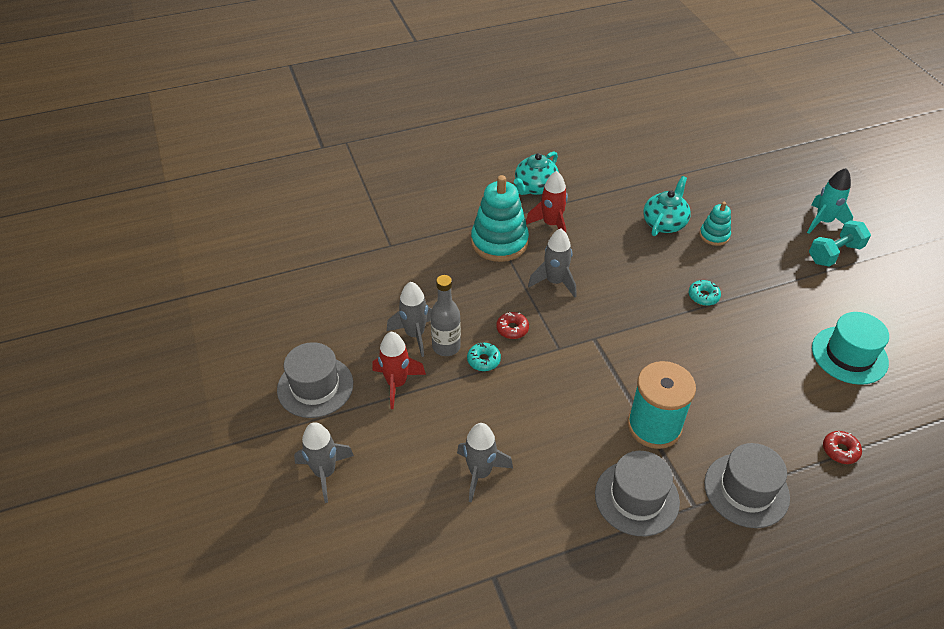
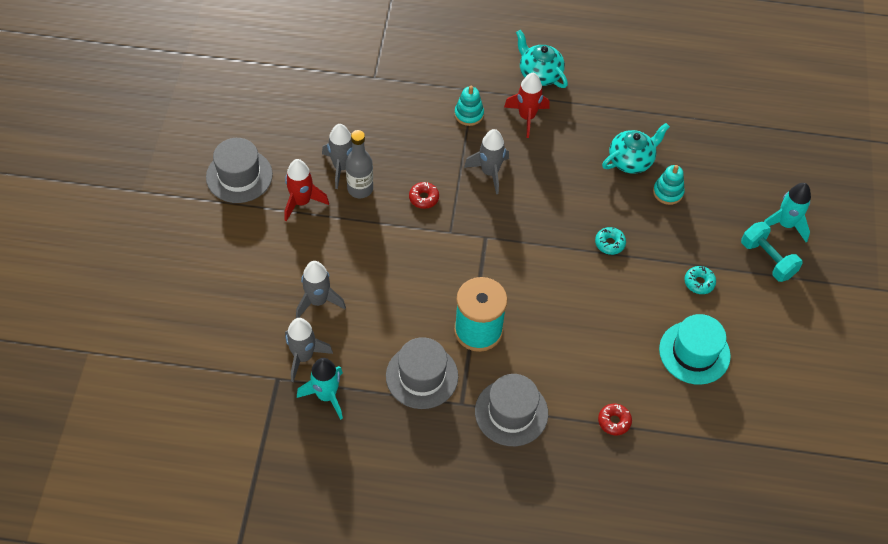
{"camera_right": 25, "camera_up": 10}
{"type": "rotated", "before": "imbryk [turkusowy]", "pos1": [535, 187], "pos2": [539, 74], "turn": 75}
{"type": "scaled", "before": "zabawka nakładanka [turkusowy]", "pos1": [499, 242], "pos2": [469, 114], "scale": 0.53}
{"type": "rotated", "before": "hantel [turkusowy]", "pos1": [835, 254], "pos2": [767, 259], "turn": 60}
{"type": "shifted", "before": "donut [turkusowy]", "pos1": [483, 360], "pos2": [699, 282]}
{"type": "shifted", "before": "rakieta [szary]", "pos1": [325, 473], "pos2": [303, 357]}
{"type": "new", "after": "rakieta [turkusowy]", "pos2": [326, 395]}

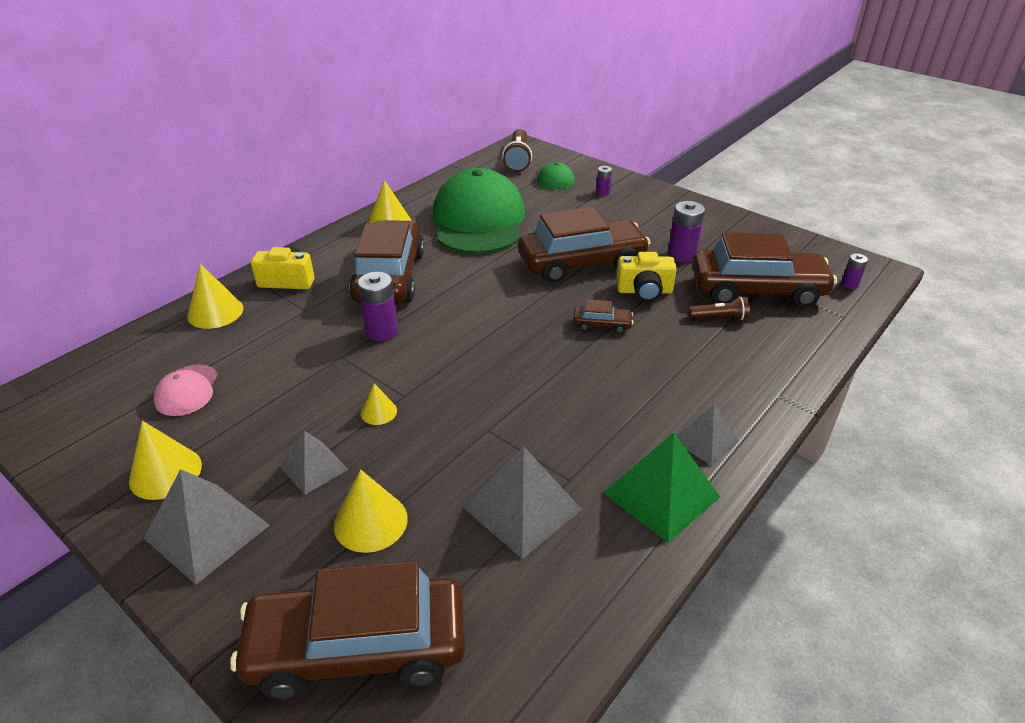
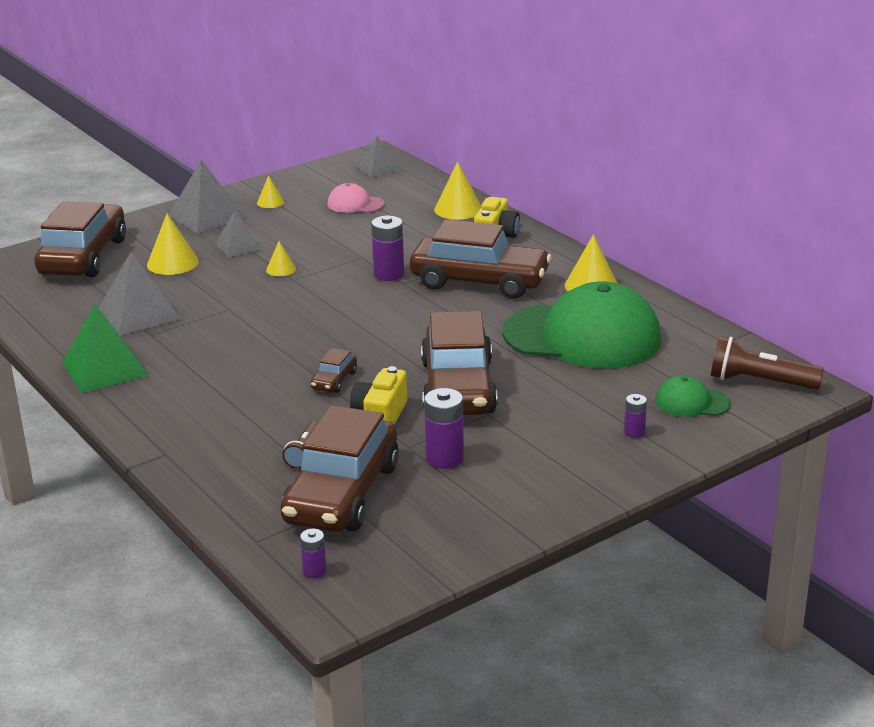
{"camera_right": 105, "camera_up": -10}
{"type": "shifted", "before": "piramida [szary]", "pos1": [705, 440], "pos2": [378, 168]}
{"type": "scaled", "before": "stożek [żółty]", "pos1": [165, 472], "pos2": [270, 202], "scale": 0.58}

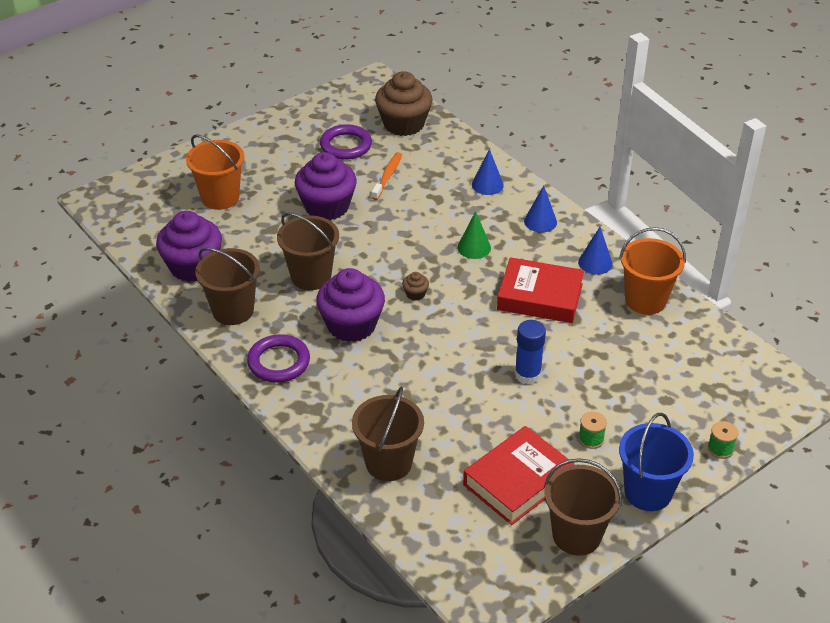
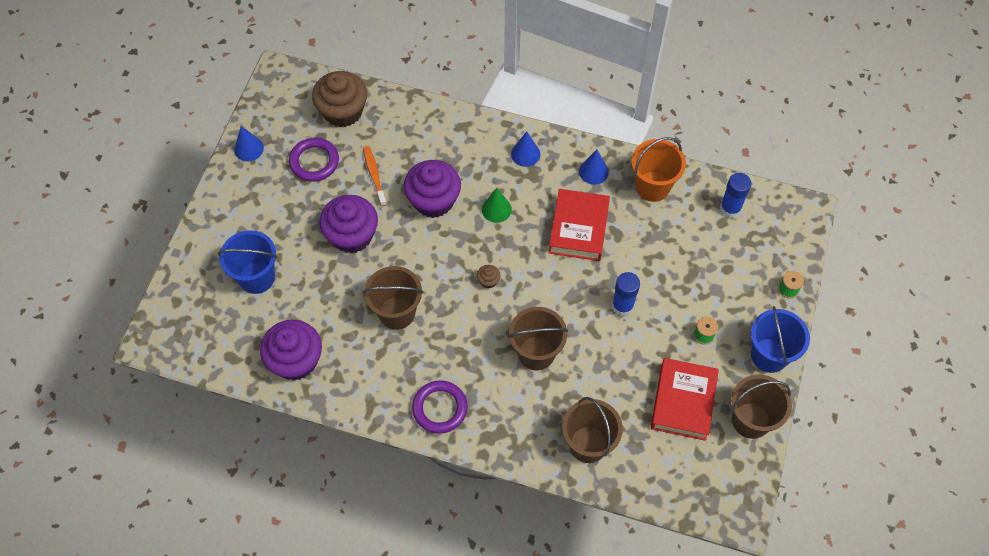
{"camera_right": -35, "camera_up": 20}
{"type": "repainted", "before": "wiadro [pomarańczowy]", "after": "wiadro [niebieski]", "pos1": [220, 197], "pos2": [256, 277]}
{"type": "shifted", "before": "stożek [niebieski]", "pos1": [487, 185], "pos2": [249, 149]}
{"type": "shifted", "before": "wiadro [brązowy]", "pos1": [233, 310], "pos2": [536, 353]}
{"type": "rotated", "before": "książka [czerwony]", "pos1": [540, 297], "pos2": [579, 228], "turn": -60}
{"type": "shifted", "before": "muffinka [fioletowy]", "pos1": [351, 325], "pos2": [433, 200]}
{"type": "new", "after": "klej w sztyfcie [niebieski]", "pos2": [730, 208]}

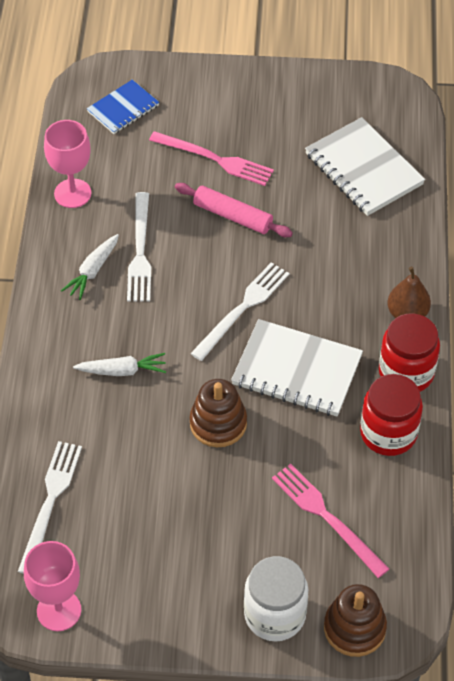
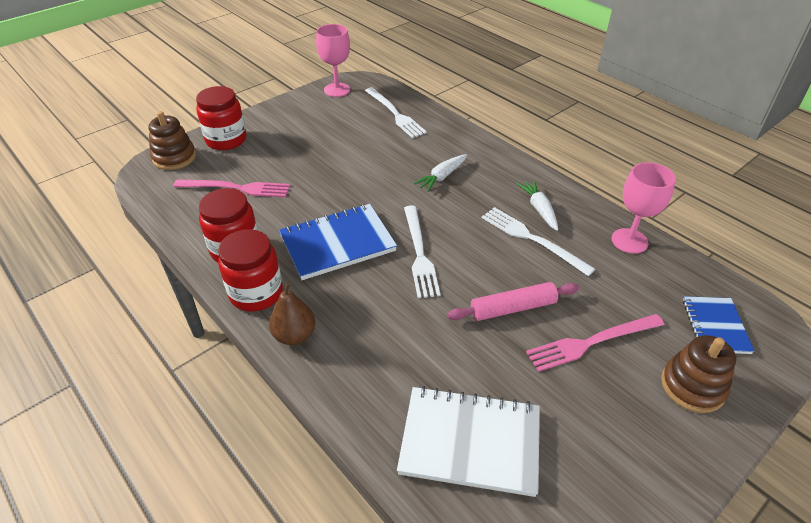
{"camera_right": 135, "camera_up": -10}
{"type": "repainted", "before": "zeszyt [biały]", "after": "zeszyt [niebieski]", "pos1": [297, 371], "pos2": [337, 243]}
{"type": "shifted", "before": "zabawka nakładanka [brązowy]", "pos1": [218, 423], "pos2": [692, 386]}
{"type": "repainted", "before": "słoik [biały]", "after": "słoik [czerwony]", "pos1": [275, 614], "pos2": [226, 140]}

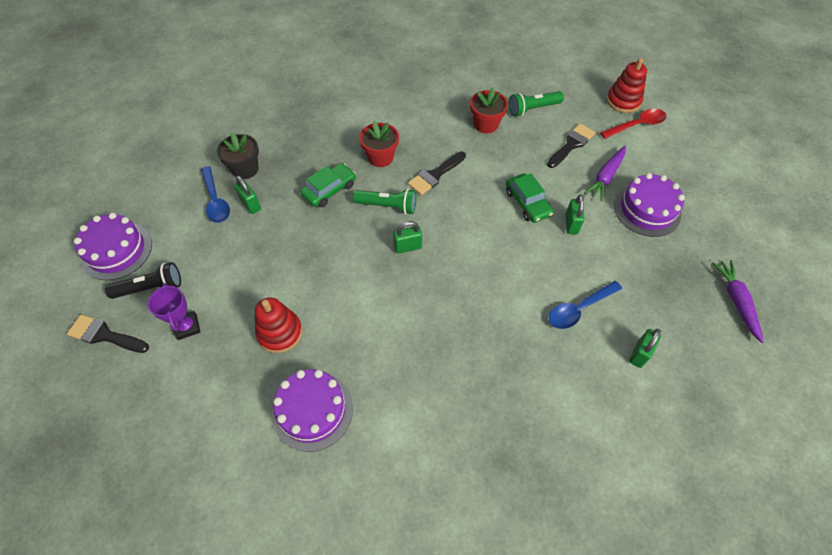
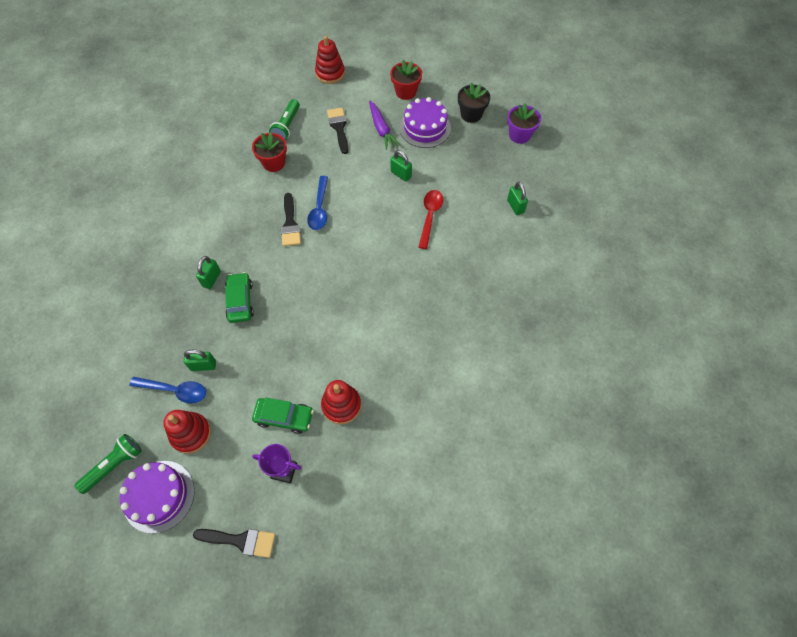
{"camera_right": -55, "camera_up": 5}
{"type": "shifted", "before": "łyżka [czerwony]", "pos1": [636, 125], "pos2": [430, 216]}
{"type": "shifted", "before": "doniczka [czerwony]", "pos1": [380, 157], "pos2": [406, 92]}
{"type": "shifted", "before": "doniczka [czarny]", "pos1": [245, 169], "pos2": [471, 115]}
{"type": "shifted", "before": "samochód [zielony]", "pos1": [527, 203], "pos2": [284, 417]}
{"type": "shifted", "before": "latarka [zielony]", "pos1": [388, 206], "pos2": [114, 465]}
{"type": "shifted", "before": "kłódka [zielony]", "pos1": [408, 247], "pos2": [211, 279]}
{"type": "swapped", "before": "marchewka [fioletowy]", "after": "doniczka [fioletowy]", "pos1": [736, 302], "pos2": [519, 135]}
{"type": "gone", "before": "latarka [czarny]", "pos1": [151, 288]}
{"type": "shifted", "before": "łyżka [niebieski]", "pos1": [579, 309], "pos2": [319, 208]}
{"type": "rotated", "before": "pędzel [czarny]", "pos1": [104, 335], "pos2": [240, 540], "turn": -135}
{"type": "gone", "before": "tort [fioletowy]", "pos1": [312, 410]}
{"type": "new", "after": "zabawka nakładanka [czerwony]", "pos2": [191, 433]}

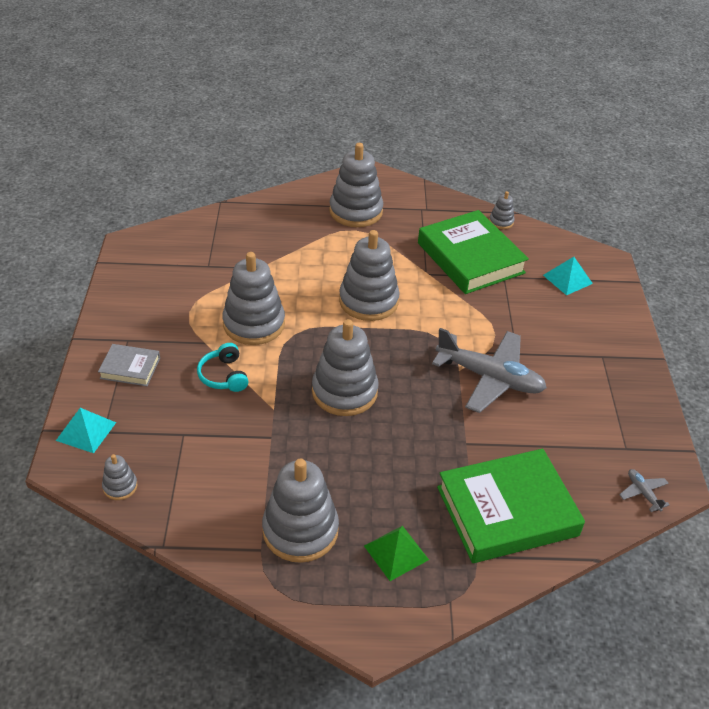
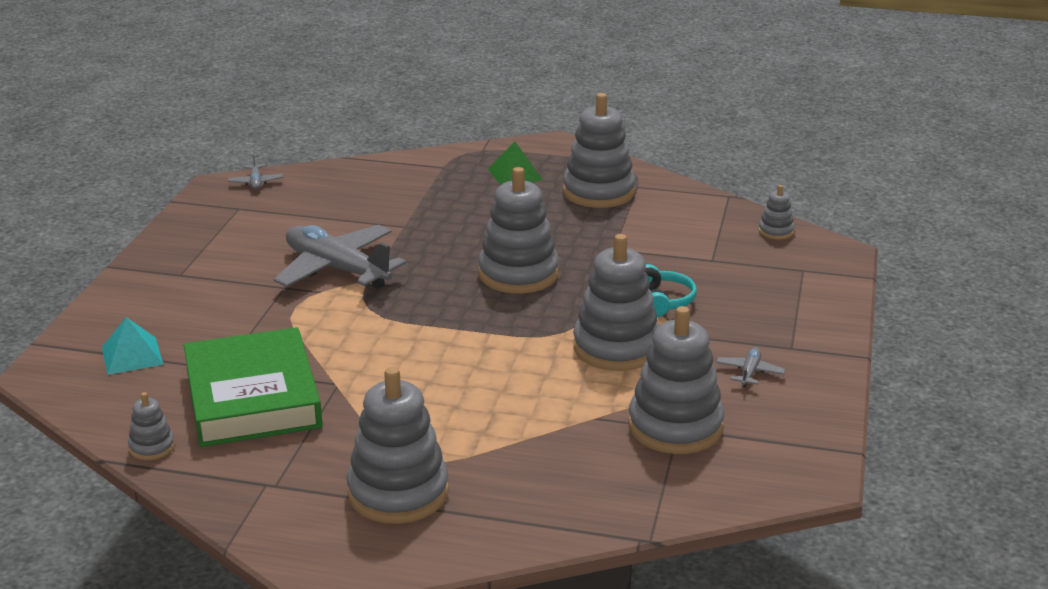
{"camera_right": -165, "camera_up": -15}
{"type": "shifted", "before": "zabawka nakładanka [szary]", "pos1": [368, 301], "pos2": [675, 427]}
{"type": "gone", "before": "książka [szary]", "pos1": [130, 368]}
{"type": "gone", "before": "piramida [turkusowy]", "pos1": [86, 431]}
{"type": "gone", "before": "książka [zielony]", "pos1": [507, 511]}
{"type": "new", "after": "samolot [szary]", "pos2": [749, 372]}

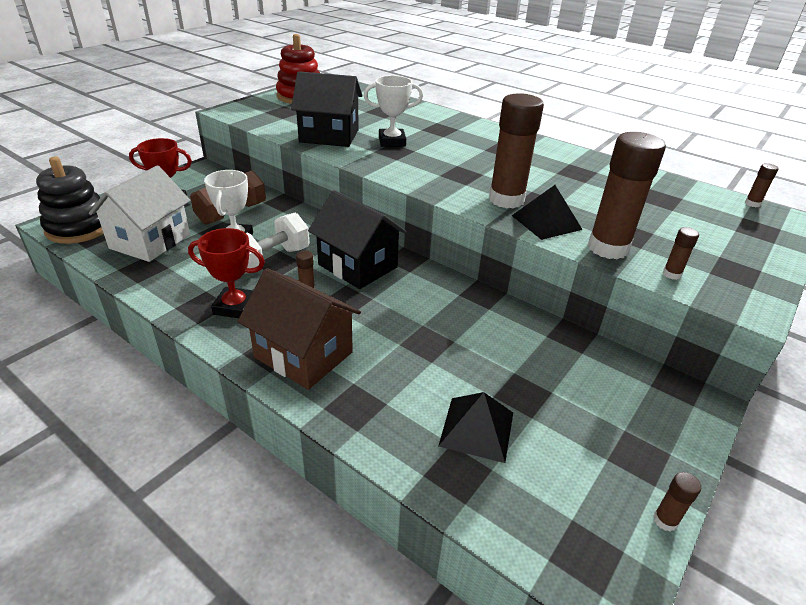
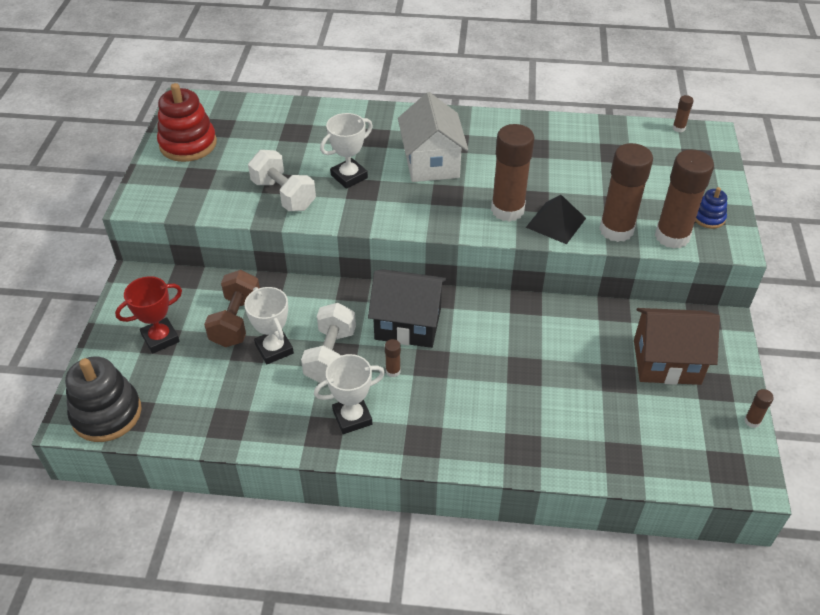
{"camera_right": -30, "camera_up": 10}
{"type": "swapped", "before": "domek [czarny]", "after": "hantel [biały]", "pos1": [329, 136], "pos2": [283, 195]}
{"type": "shifted", "before": "domek [biały]", "pos1": [150, 241], "pos2": [431, 163]}
{"type": "scaled", "before": "klej w sztyfcie [brązowy]", "pos1": [671, 274], "pos2": [672, 236], "scale": 2.4}
{"type": "repainted", "before": "puchar [czerwony]", "after": "puchar [biały]", "pos1": [235, 307], "pos2": [352, 417]}
{"type": "shifted", "before": "domek [brązowy]", "pos1": [303, 355], "pos2": [666, 362]}
{"type": "gone", "before": "piramida [czarny]", "pos1": [476, 428]}
{"type": "new", "after": "zabawka nakładanka [niebieski]", "pos2": [708, 218]}

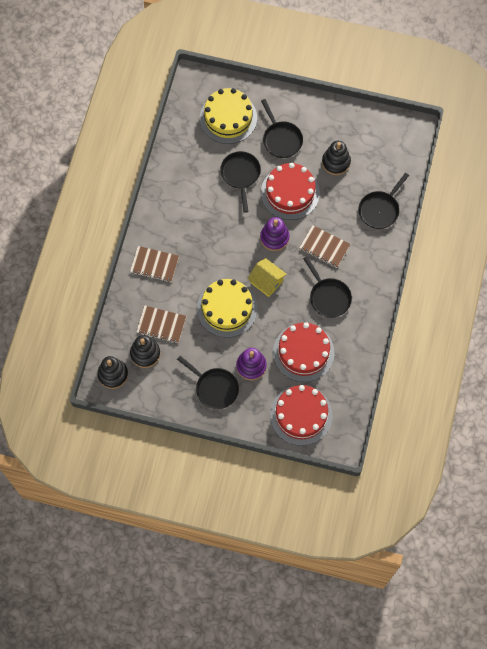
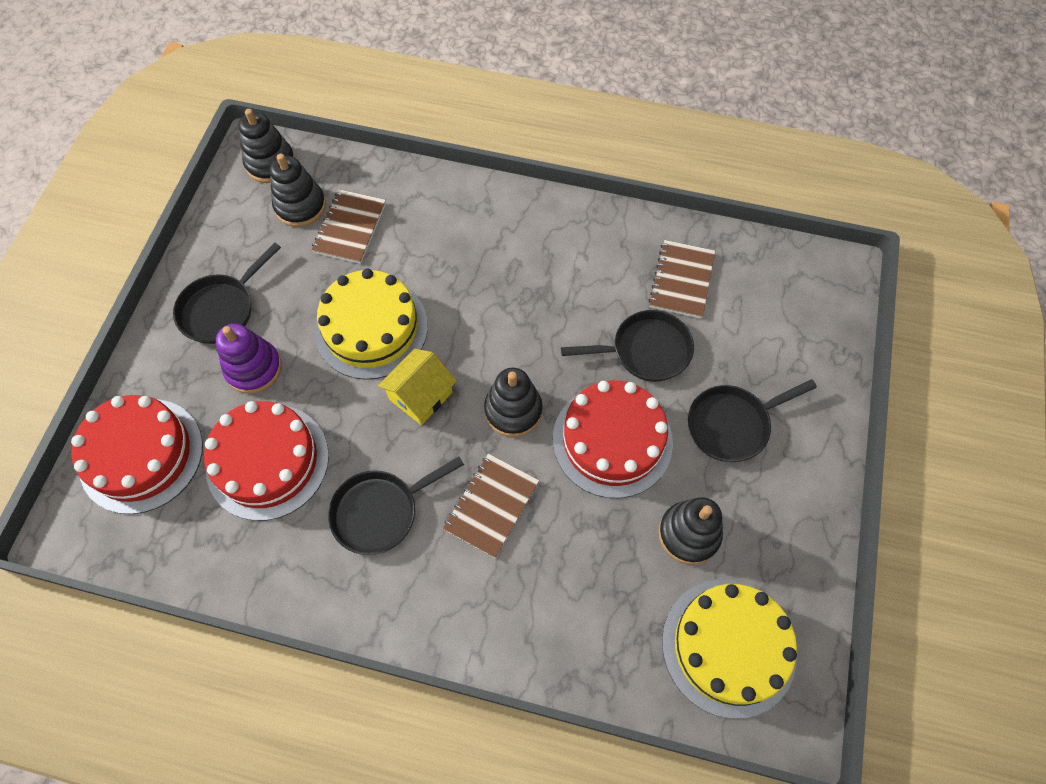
{"camera_right": 90, "camera_up": -5}
{"type": "shifted", "before": "tort [żółty]", "pos1": [228, 118], "pos2": [728, 646]}
{"type": "gone", "before": "patelnia [czarny]", "pos1": [380, 209]}
{"type": "repainted", "before": "zabawka nakładanka [fioletowy]", "after": "zabawka nakładanka [czarny]", "pos1": [274, 238], "pos2": [513, 410]}
{"type": "shifted", "before": "zeszyt [brązowy]", "pos1": [154, 265], "pos2": [681, 280]}

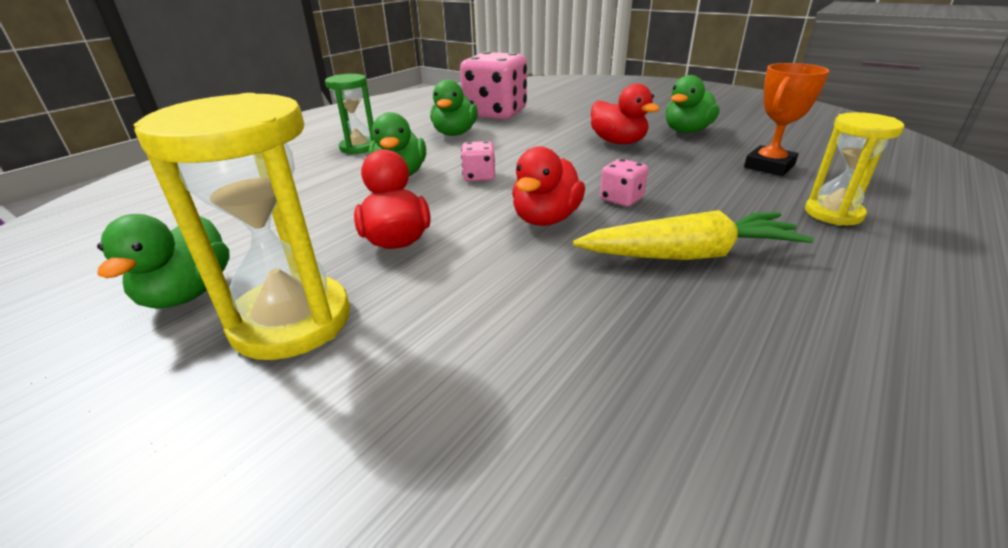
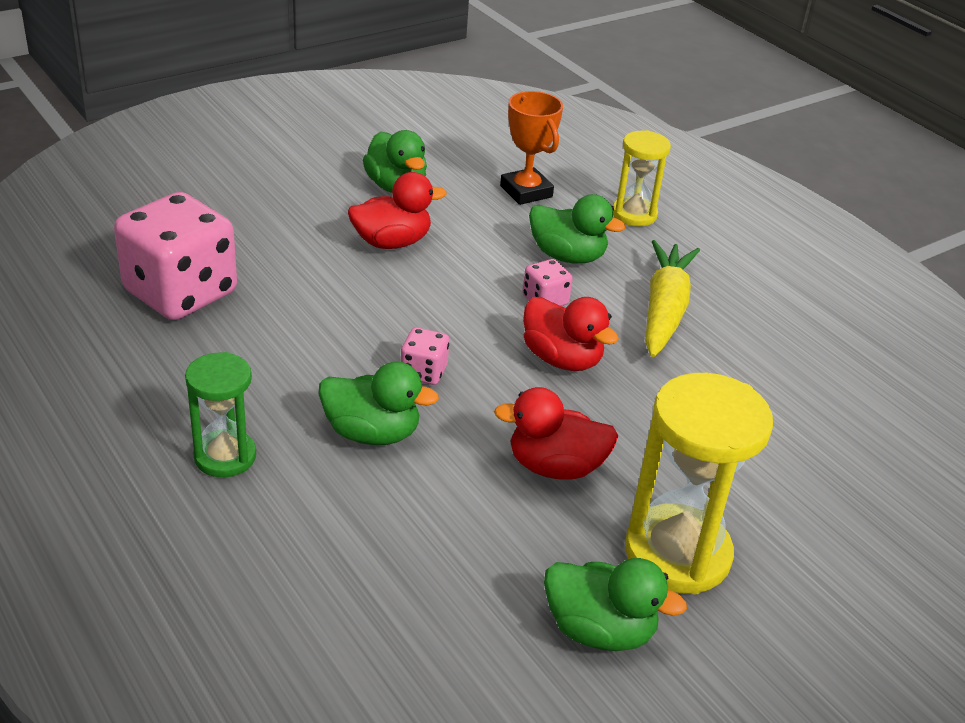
{"camera_right": -75, "camera_up": 5}
{"type": "shifted", "before": "kaczka [zielony]", "pos1": [455, 133], "pos2": [567, 256]}

